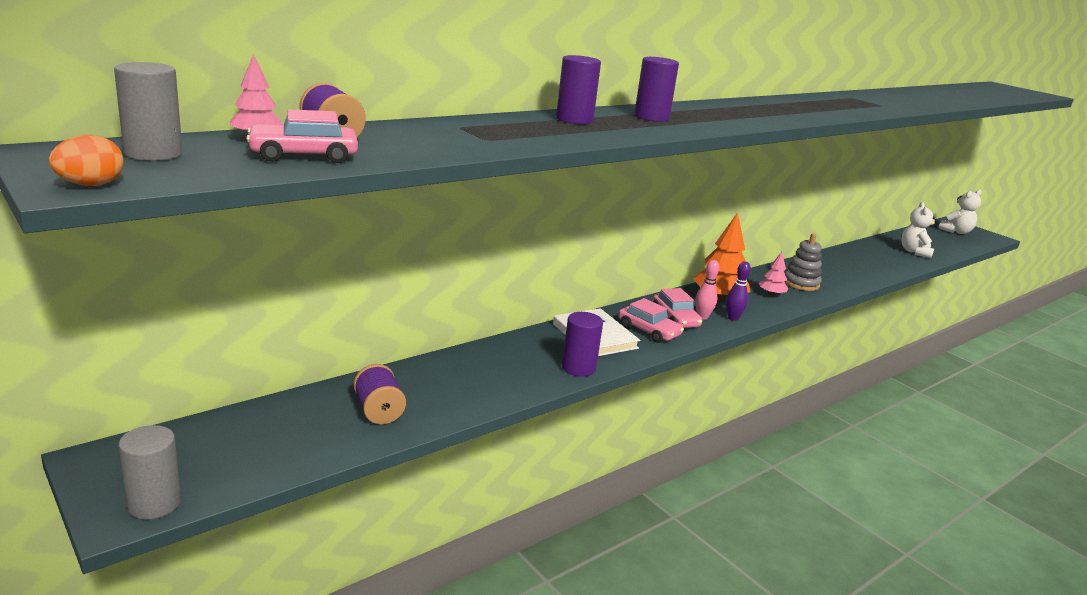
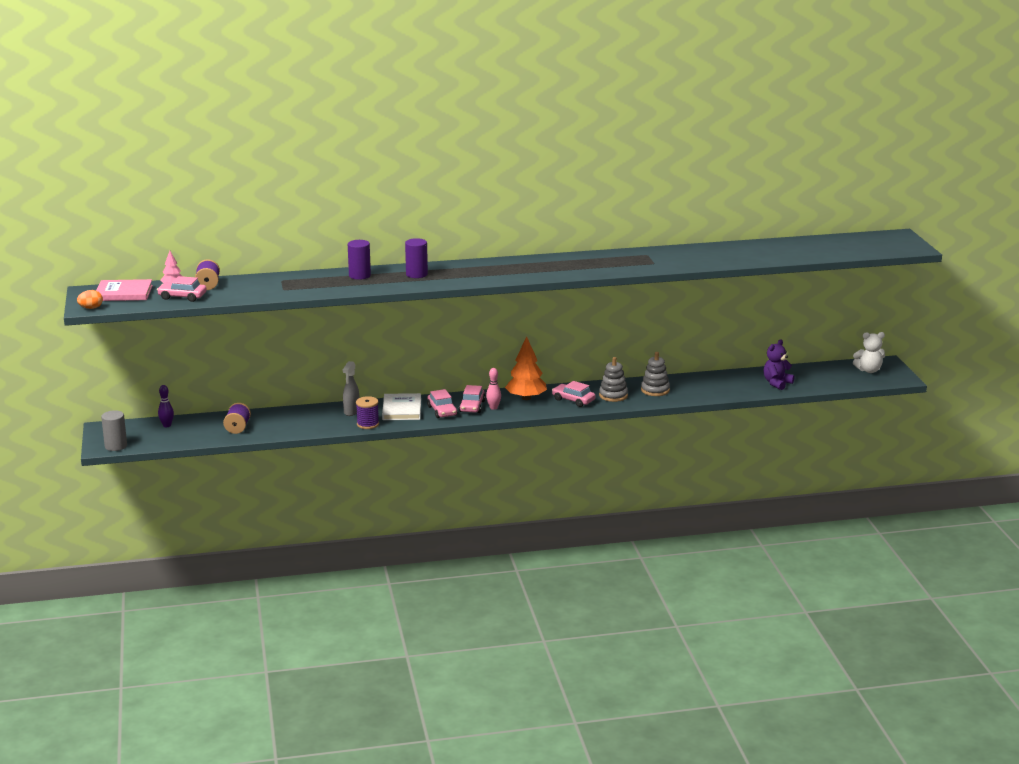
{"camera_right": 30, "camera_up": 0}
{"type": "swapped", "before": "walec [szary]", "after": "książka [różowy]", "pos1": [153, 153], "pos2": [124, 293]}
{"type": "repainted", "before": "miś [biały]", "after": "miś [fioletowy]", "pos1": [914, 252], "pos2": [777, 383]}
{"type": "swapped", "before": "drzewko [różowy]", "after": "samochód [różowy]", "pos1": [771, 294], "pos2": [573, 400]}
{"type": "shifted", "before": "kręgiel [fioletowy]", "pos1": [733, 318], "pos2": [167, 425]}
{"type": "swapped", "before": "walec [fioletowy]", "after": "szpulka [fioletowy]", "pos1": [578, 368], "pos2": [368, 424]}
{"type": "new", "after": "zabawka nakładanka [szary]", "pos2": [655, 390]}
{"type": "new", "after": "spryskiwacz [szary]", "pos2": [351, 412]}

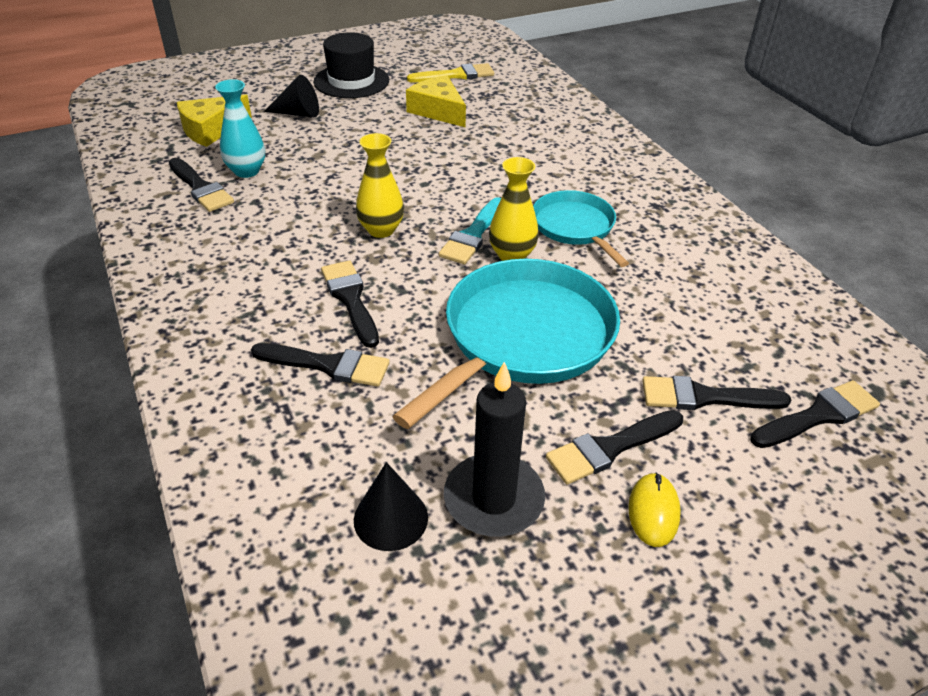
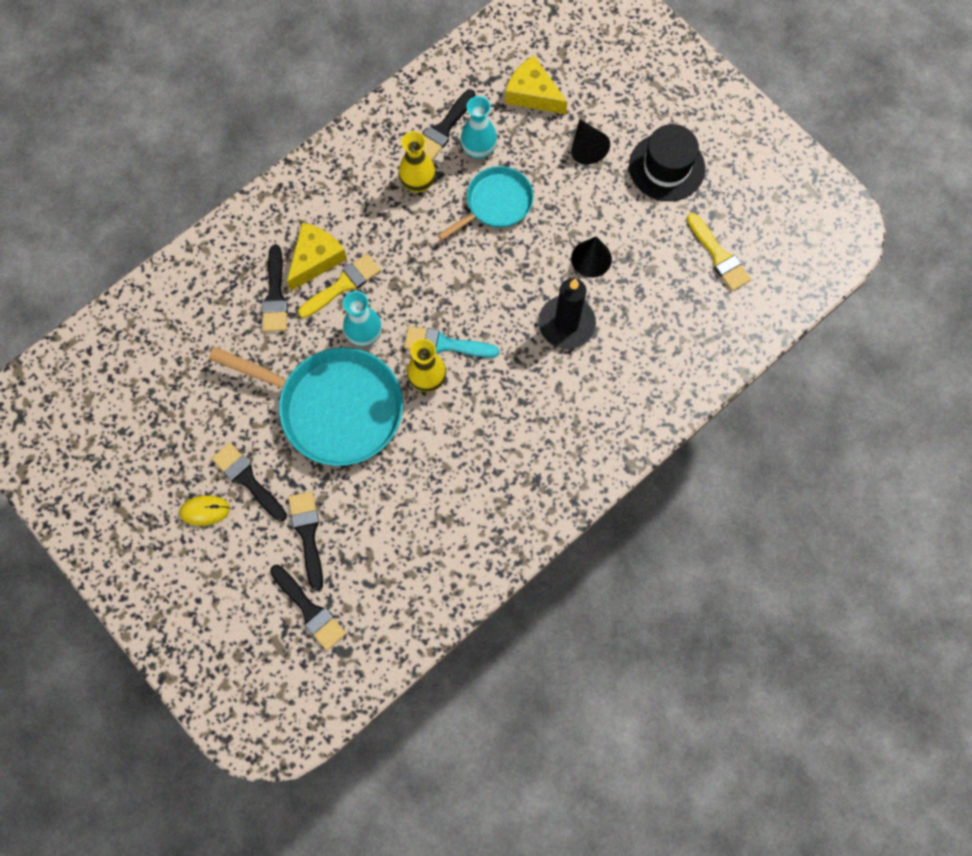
{"camera_right": 75, "camera_up": 30}
{"type": "shifted", "before": "ser [żółty]", "pos1": [438, 111], "pos2": [316, 259]}
{"type": "shifted", "before": "wazon [żółty]", "pos1": [381, 230], "pos2": [418, 183]}
{"type": "shifted", "before": "patelnia [turkusowy]", "pos1": [575, 227], "pos2": [496, 203]}
{"type": "repainted", "before": "pędzel [czarny]", "after": "pędzel [żółty]", "pos1": [350, 299], "pos2": [343, 285]}
{"type": "shifted", "before": "świeca [czarny]", "pos1": [493, 499], "pos2": [566, 324]}
{"type": "shifted", "before": "stożek [czarny]", "pos1": [390, 518], "pos2": [591, 258]}
{"type": "new", "after": "wazon [turkusowy]", "pos2": [364, 334]}

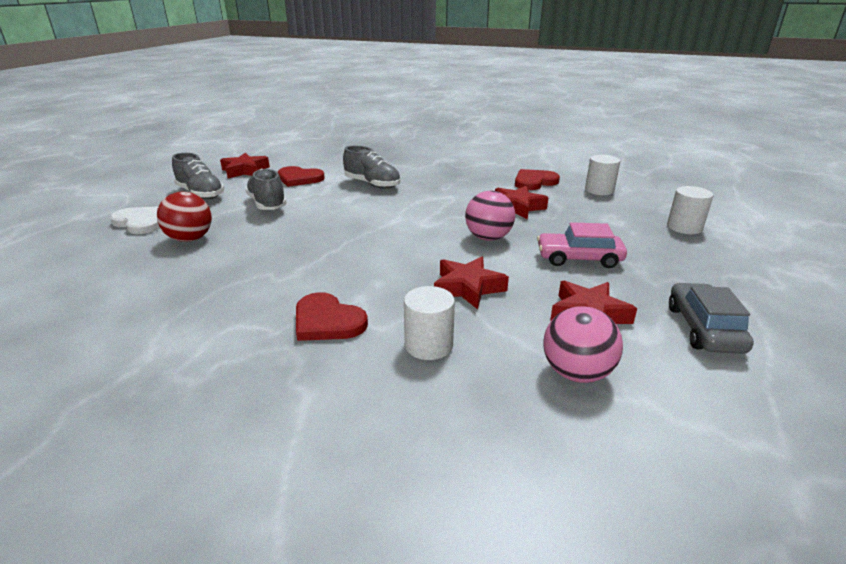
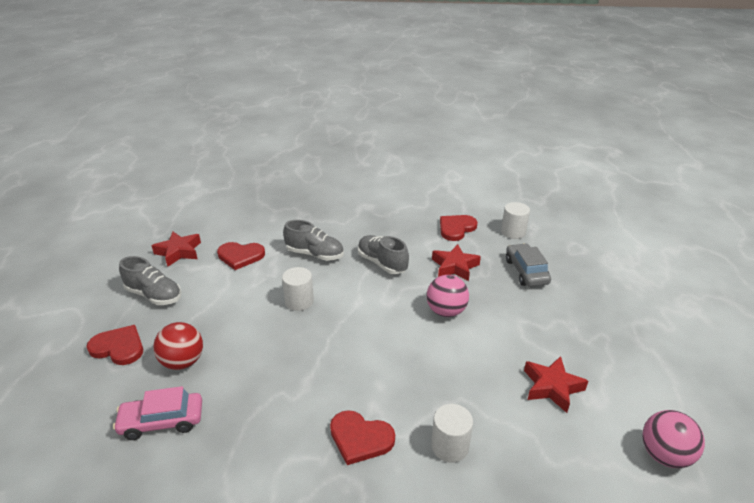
{"camera_right": -15, "camera_up": 5}
{"type": "shifted", "before": "but [szary]", "pos1": [267, 204], "pos2": [382, 263]}
{"type": "shifted", "before": "walec [biały]", "pos1": [684, 227], "pos2": [299, 301]}
{"type": "repainted", "before": "serce [biały]", "after": "serce [czerwony]", "pos1": [141, 222], "pos2": [118, 347]}
{"type": "shifted", "before": "samochód [różowy]", "pos1": [579, 258], "pos2": [162, 421]}
{"type": "gone", "before": "gwiazda [czerwony]", "pos1": [468, 288]}
{"type": "shifted", "before": "samochód [szary]", "pos1": [703, 328], "pos2": [526, 271]}
{"type": "shifted", "before": "piłka [różowy]", "pos1": [576, 373], "pos2": [664, 455]}

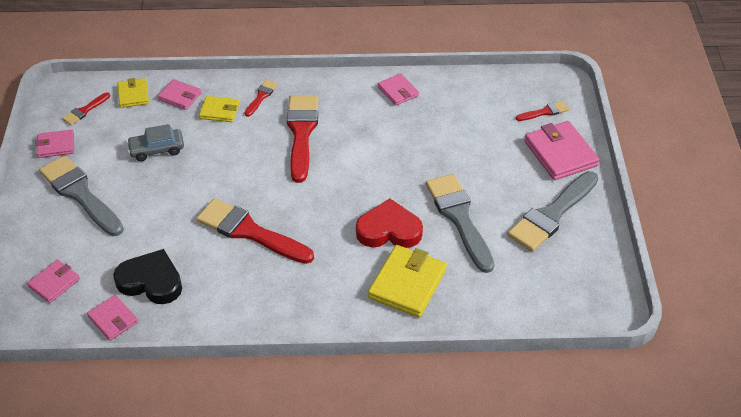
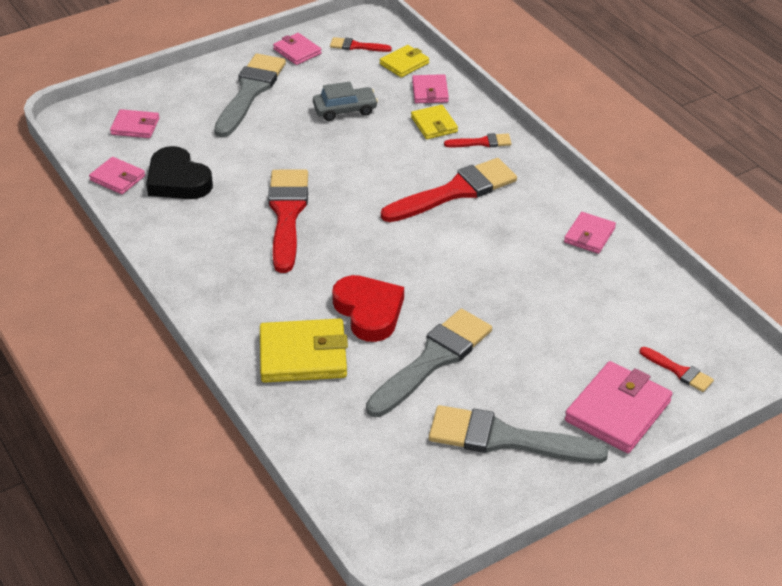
{"camera_right": 60, "camera_up": -5}
{"type": "rotated", "before": "samochód [szary]", "pos1": [157, 149], "pos2": [345, 110], "turn": 120}
{"type": "rotated", "before": "serce [czarny]", "pos1": [151, 281], "pos2": [177, 180], "turn": 150}
{"type": "rotated", "before": "portfel [różowy]", "pos1": [113, 319], "pos2": [117, 178], "turn": -75}

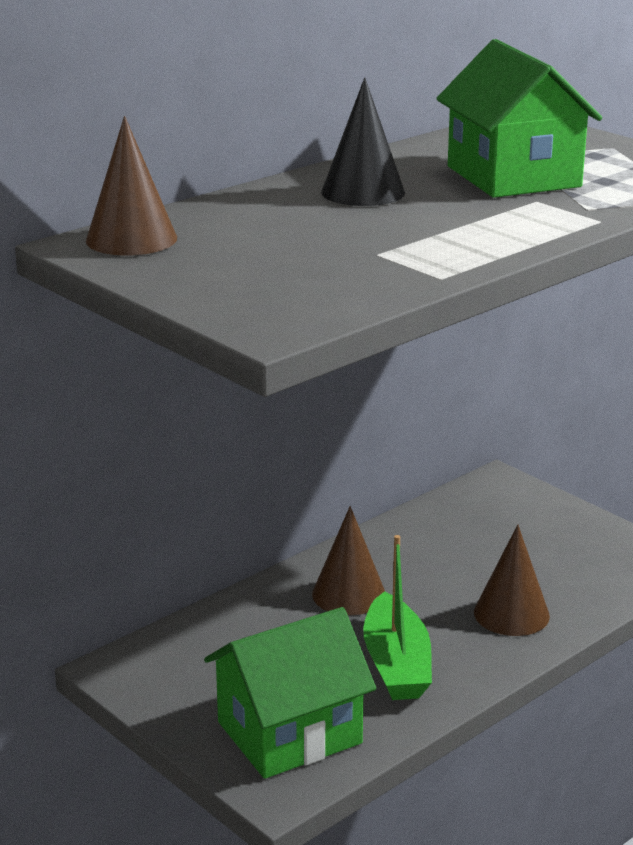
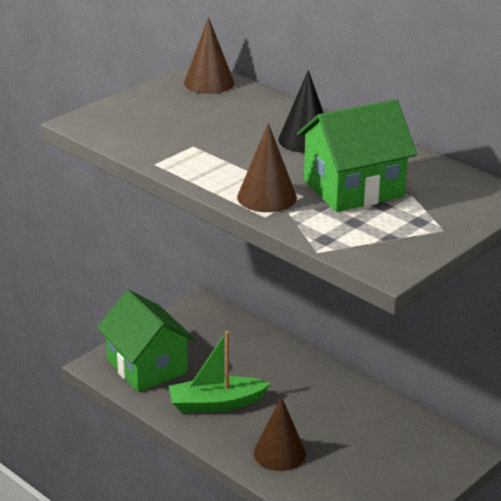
{"camera_right": 85, "camera_up": 5}
{"type": "shifted", "before": "stożek [brązowy]", "pos1": [349, 594], "pos2": [267, 197]}

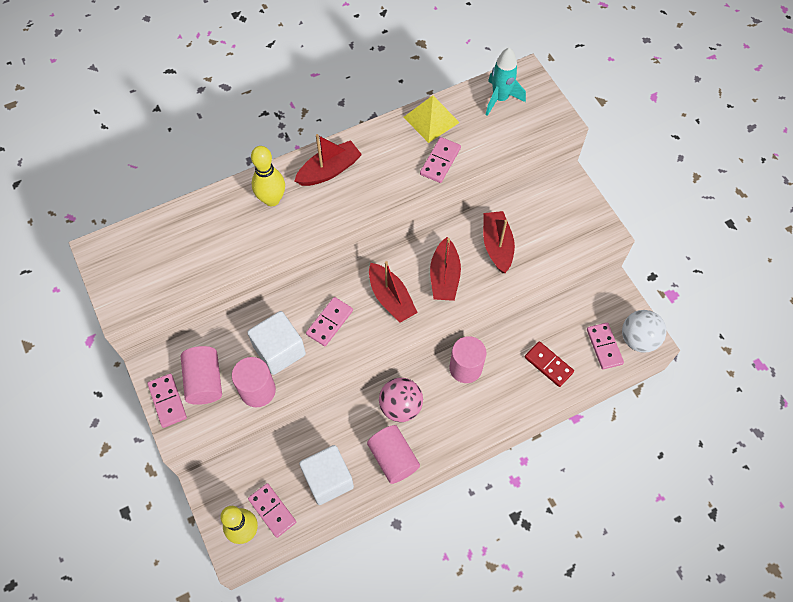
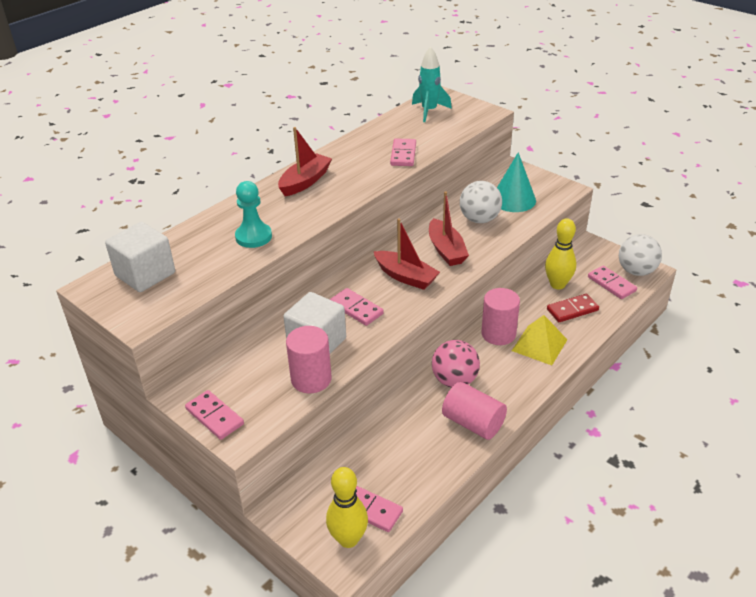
{"camera_right": -20, "camera_up": -25}
{"type": "shifted", "before": "piramida [żółty]", "pos1": [431, 119], "pos2": [539, 345]}
{"type": "shifted", "before": "kręgiel [żółty]", "pos1": [272, 199], "pos2": [557, 284]}
{"type": "swapped", "before": "łódka [czerwony]", "after": "piłka [biały]", "pos1": [497, 246], "pos2": [479, 219]}
{"type": "rotated", "before": "kostka domina [różowy]", "pos1": [329, 322], "pos2": [356, 309], "turn": -60}
{"type": "rotated", "before": "kostka domina [czerwony]", "pos1": [548, 365], "pos2": [572, 310], "turn": -45}
{"type": "gone", "before": "walec [różowy]", "pos1": [205, 381]}
{"type": "shifted", "before": "sześcian [biały]", "pos1": [328, 479], "pos2": [145, 274]}
{"type": "new", "after": "stożek [turkusowy]", "pos2": [513, 199]}
{"type": "new", "after": "pionek [turkusowy]", "pos2": [253, 237]}

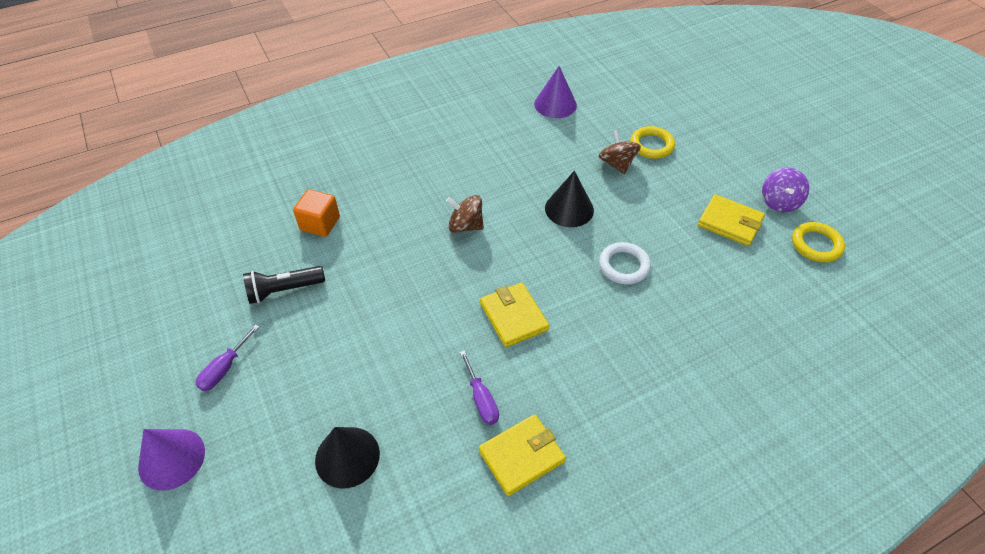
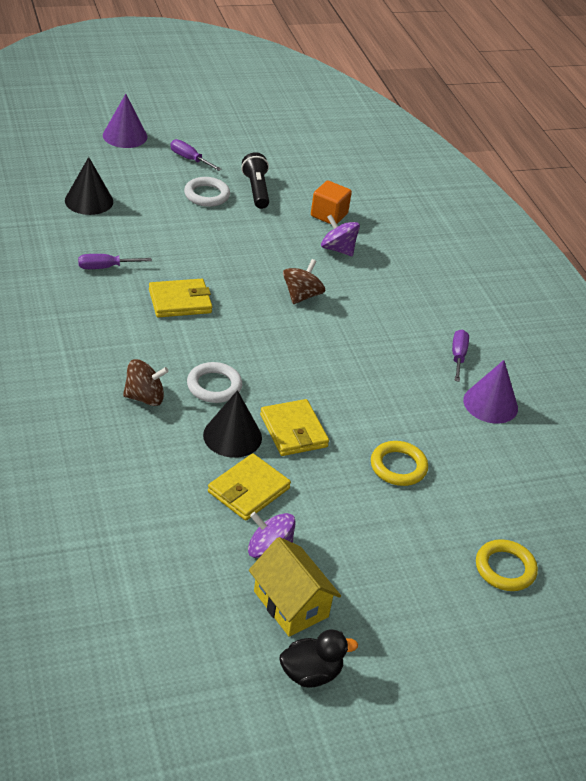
{"camera_right": 95, "camera_up": -10}
{"type": "shifted", "before": "bączek [brązowy]", "pos1": [617, 164], "pos2": [145, 397]}
{"type": "shifted", "before": "stożek [czarny]", "pos1": [569, 209], "pos2": [232, 436]}
{"type": "shifted", "before": "pierścień [żółty]", "pos1": [816, 245], "pos2": [505, 568]}
{"type": "shifted", "before": "portfel [żółty]", "pos1": [521, 456], "pos2": [293, 431]}
{"type": "new", "after": "pierścień [biały]", "pos2": [207, 195]}
{"type": "new", "after": "bączek [fioletowy]", "pos2": [338, 249]}
{"type": "new", "after": "śrubokręt [fioletowy]", "pos2": [458, 356]}
{"type": "new", "after": "domek [żółty]", "pos2": [290, 604]}
{"type": "new", "after": "kaczka [czarny]", "pos2": [311, 674]}

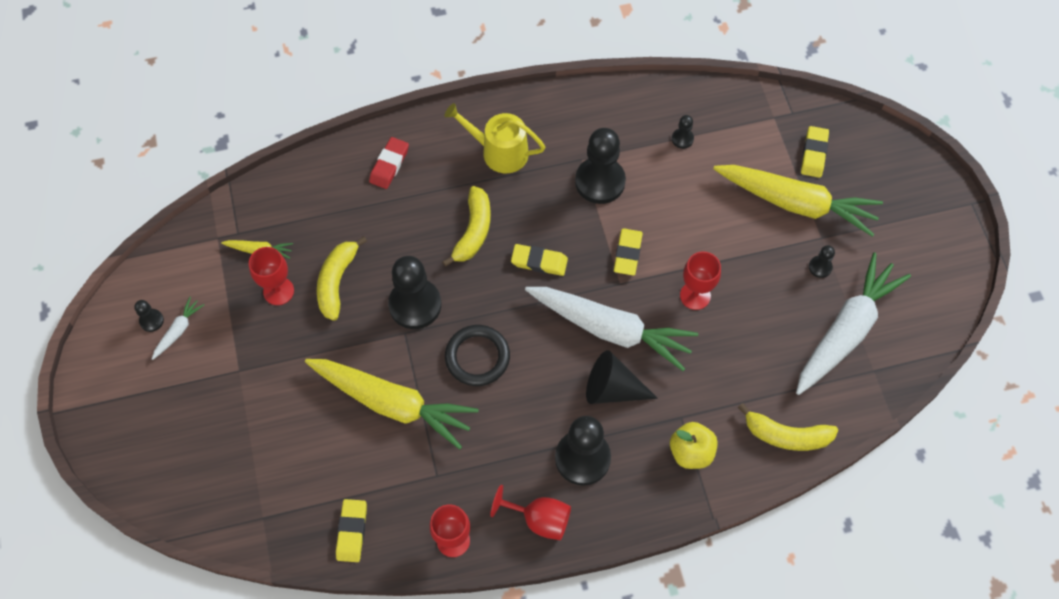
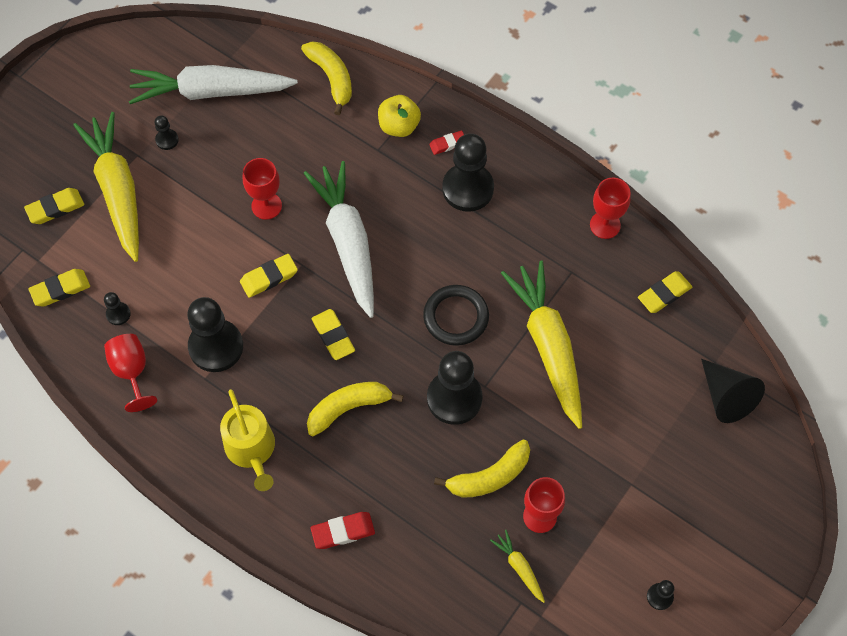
{"camera_right": -130, "camera_up": 0}
{"type": "gone", "before": "marchewka [biały]", "pos1": [178, 331]}
{"type": "shifted", "before": "stożek [czarny]", "pos1": [612, 389], "pos2": [726, 397]}
{"type": "shifted", "before": "kielich [czerwony]", "pos1": [539, 519], "pos2": [132, 372]}
{"type": "new", "after": "gumka do mazania [czerwony]", "pos2": [447, 144]}
{"type": "new", "after": "gumka do mazania [żółty]", "pos2": [60, 289]}

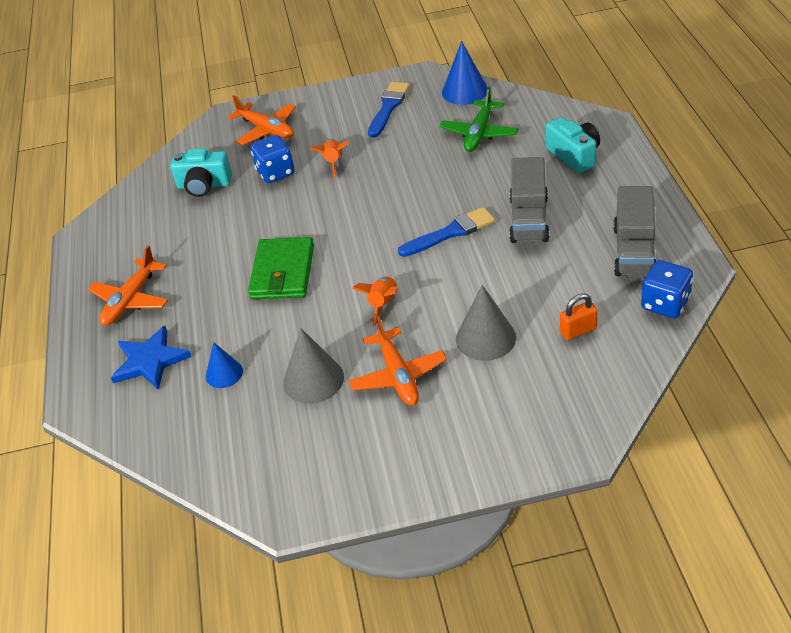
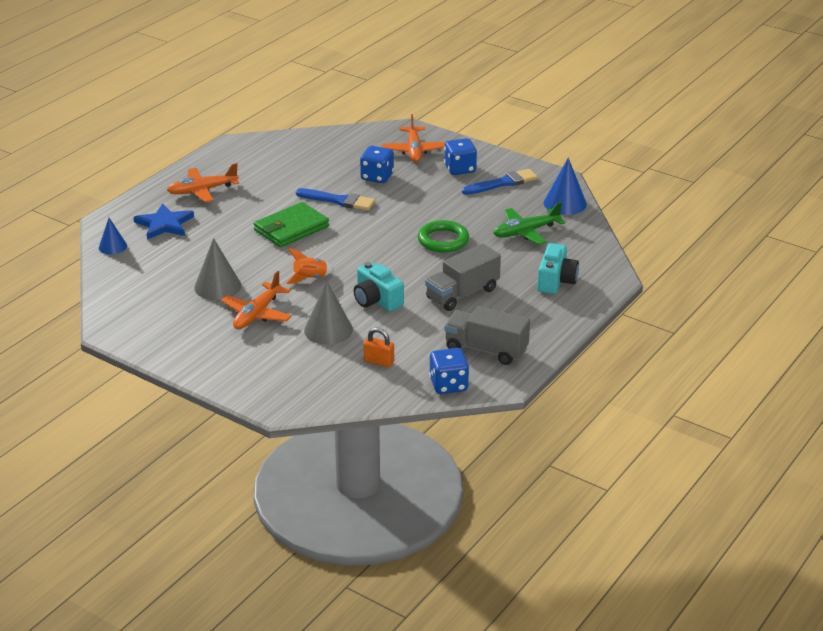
{"camera_right": 40, "camera_up": -10}
{"type": "gone", "before": "rakieta [pomarańczowy]", "pos1": [333, 163]}
{"type": "shifted", "before": "aparat fotograficzny [turkusowy]", "pos1": [204, 185], "pos2": [376, 300]}
{"type": "rotated", "before": "ciężarówka [szary]", "pos1": [634, 251], "pos2": [486, 350], "turn": 60}
{"type": "shifted", "before": "pędzel [niebieski]", "pos1": [450, 233], "pos2": [338, 201]}
{"type": "shifted", "before": "stożek [niebieski]", "pos1": [224, 373], "pos2": [112, 246]}
{"type": "new", "after": "kostka do gry [niebieski]", "pos2": [460, 169]}
{"type": "new", "after": "pierścień [zielony]", "pos2": [443, 240]}

